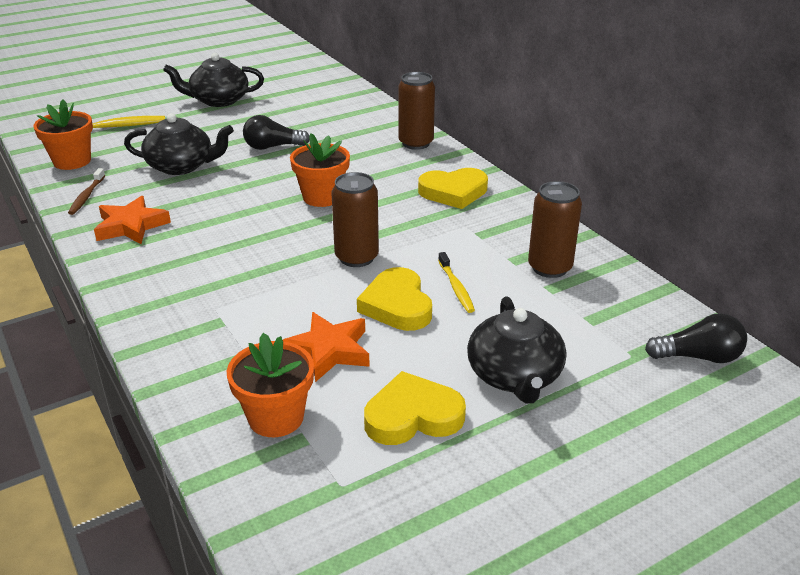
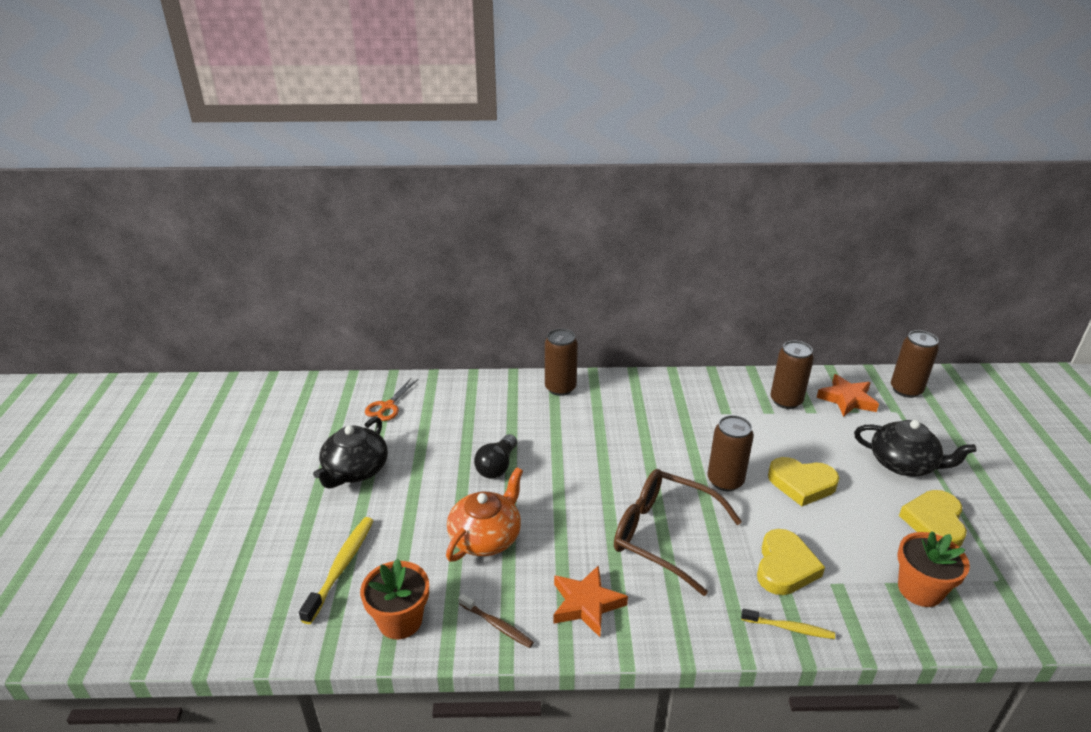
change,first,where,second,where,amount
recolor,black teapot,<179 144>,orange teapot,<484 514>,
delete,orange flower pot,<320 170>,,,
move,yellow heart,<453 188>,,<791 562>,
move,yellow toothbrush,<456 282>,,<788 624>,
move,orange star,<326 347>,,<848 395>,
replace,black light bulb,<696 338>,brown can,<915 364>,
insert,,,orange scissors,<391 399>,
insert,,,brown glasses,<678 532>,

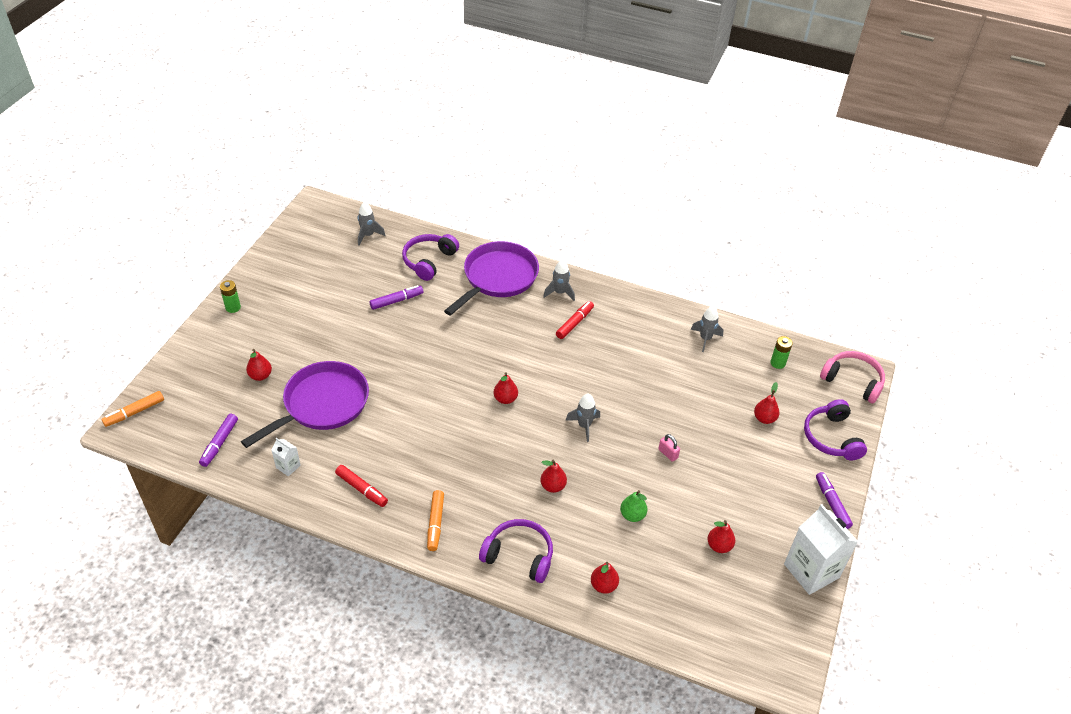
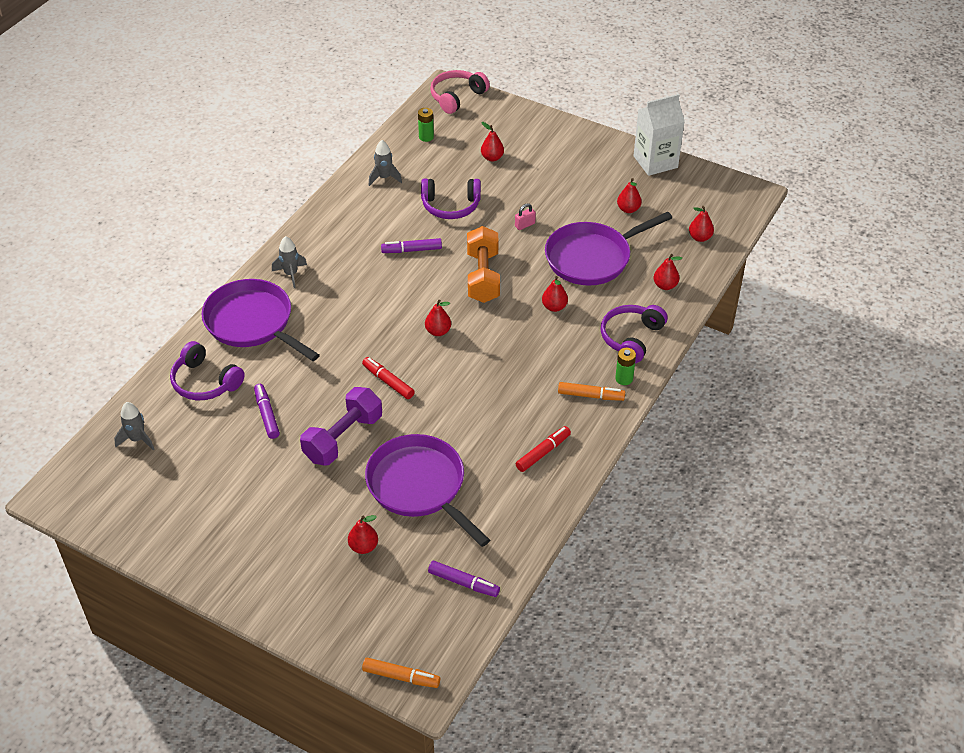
change,first,where,second,where,amount
move,green battery,<230 296>,,<625 366>,
move,red marker,<575 320>,,<388 378>,
rotate,orange marker,<132 409>,,<401 673>,45 degrees counterclockwise
replace,grey rocket,<583 418>,orange dumbbell,<483 264>,
move,purple headphones,<835 429>,,<451 199>,
delete,white carton,<286 457>,,,
move,purple marker,<834 500>,,<411 245>,
replace,green pear,<633 506>,purple pan,<608 249>,
insert,,,red pear,<701 224>,
insert,,,purple dumbbell,<341 426>,

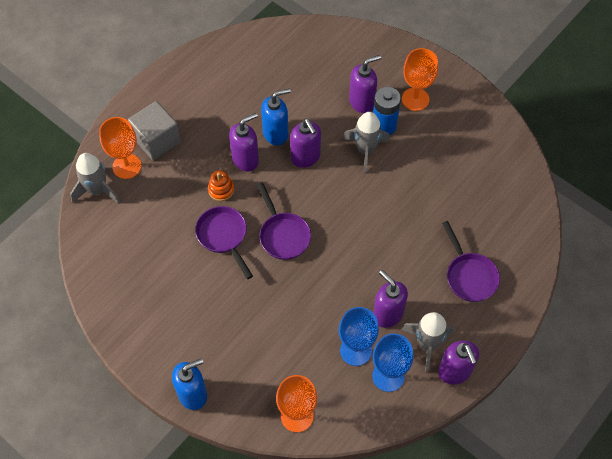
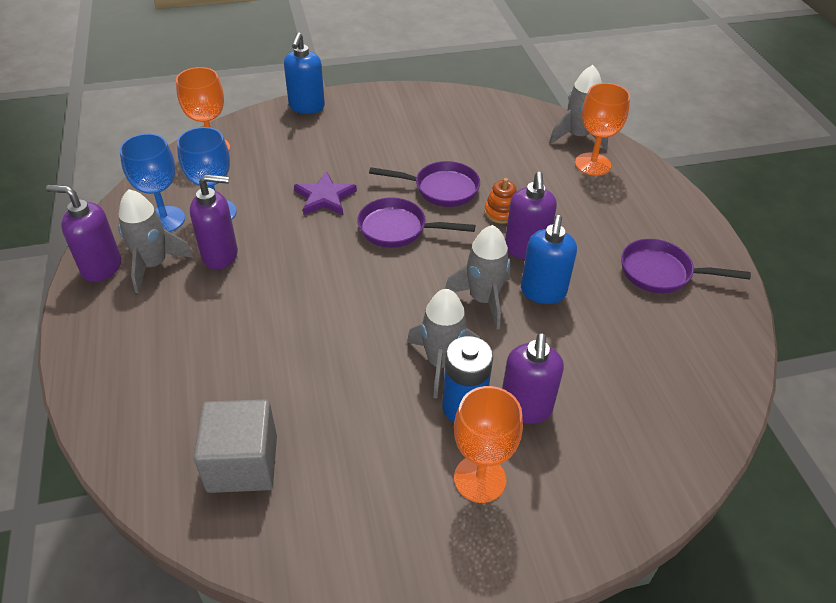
change,first,where,second,where,amount
move,grey cube,<154 130>,,<235 446>,
replace,purple soap dispenser,<305 143>,grey rocket,<477 277>,
move,purple pan,<471 261>,,<686 266>,
insert,,,purple star,<325 193>,

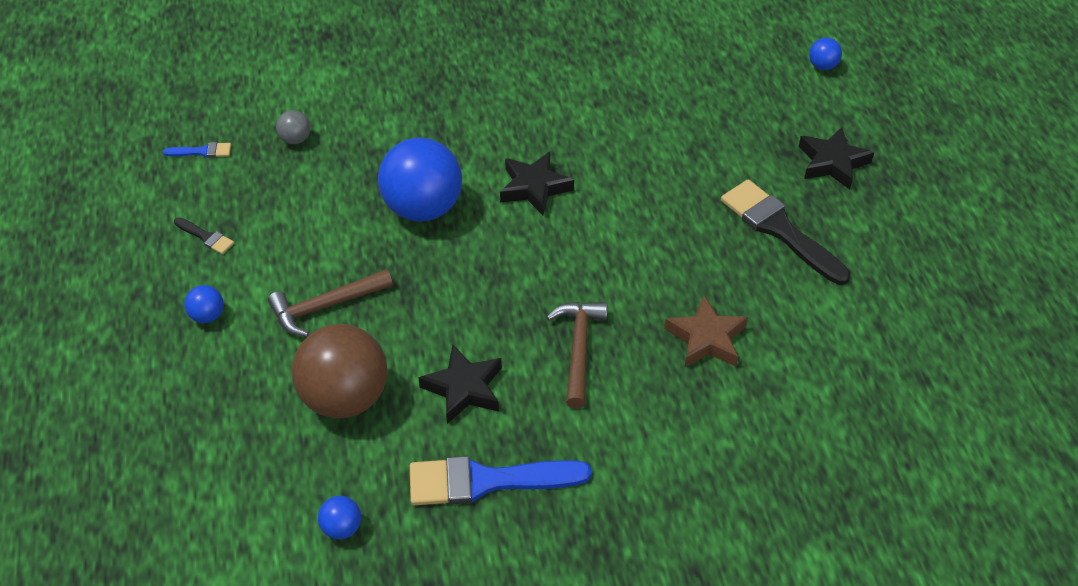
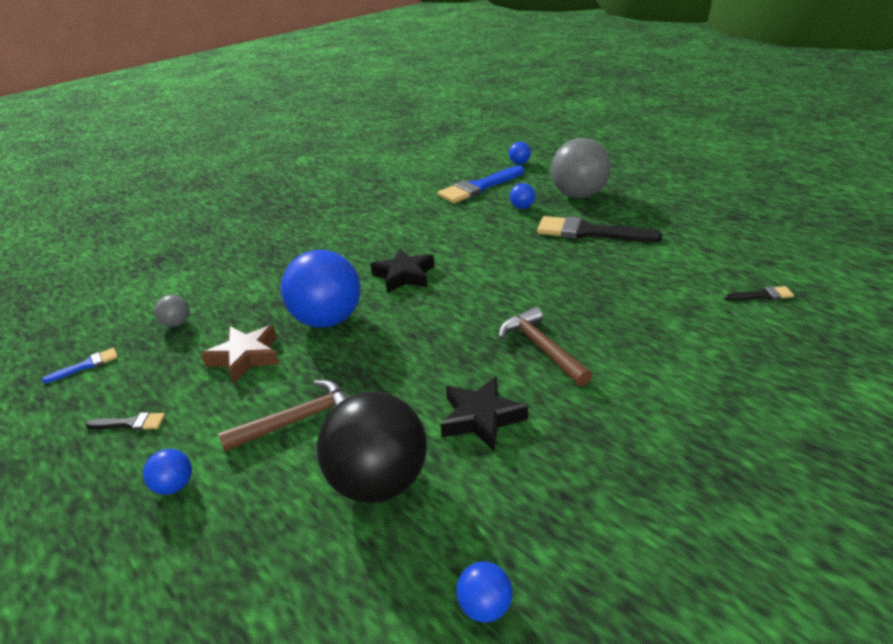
change,first,where,second,where,amount
replace,black star,<836 158>,grey ball,<581 168>,
rotate,brown hammer,<330 303>,,<283 416>,150 degrees counterclockwise
move,brown star,<706 331>,,<240 354>,
recolor,brown ball,<339 371>,black ball,<372 447>,
move,blue brush,<500 480>,,<481 184>,
insert,,,blue ball,<522 196>,
insert,,,black brush,<759 293>,

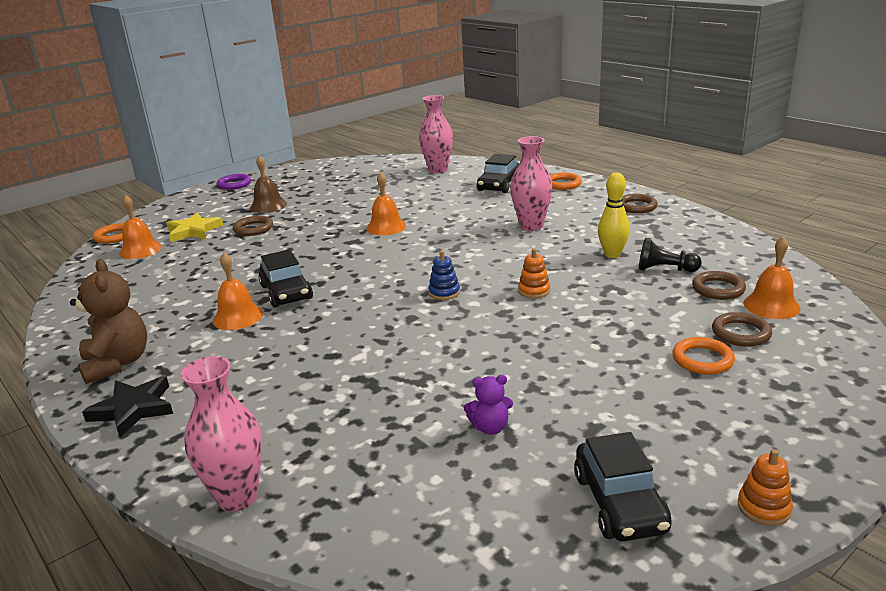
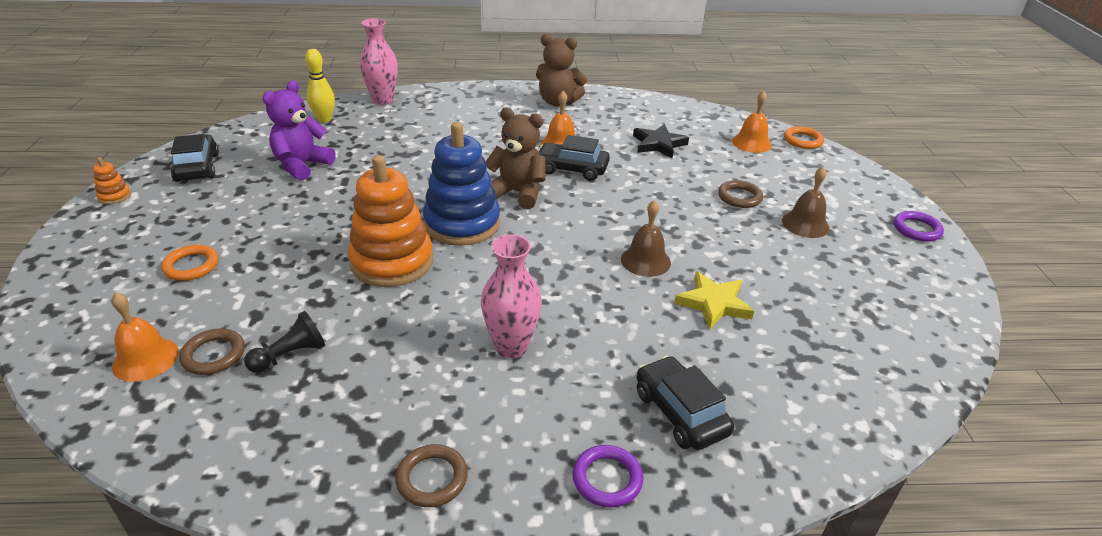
change,first,where,second,where,amount
delete,pink vase,<436 134>,,,
recolor,orange bell,<386 203>,brown bell,<646 238>,
move,yellow bowling pin,<614 215>,,<320 86>,
recolor,orange ring,<566 181>,purple ring,<607 476>,
move,yellow star,<195 227>,,<714 300>,
resize,orange stacking toy,<534 273>,,<390 221>,x2.46
resize,blue stacking toy,<444 275>,,<461 184>,x2.46
delete,brown ring,<742 329>,,,
resize,purple teddy bear,<488 405>,,<299 130>,x1.91
move,black star,<127 406>,,<661 141>,
rotate,black car,<623 486>,,<195 158>,45 degrees clockwise
insert,,,brown teddy bear,<515 158>,

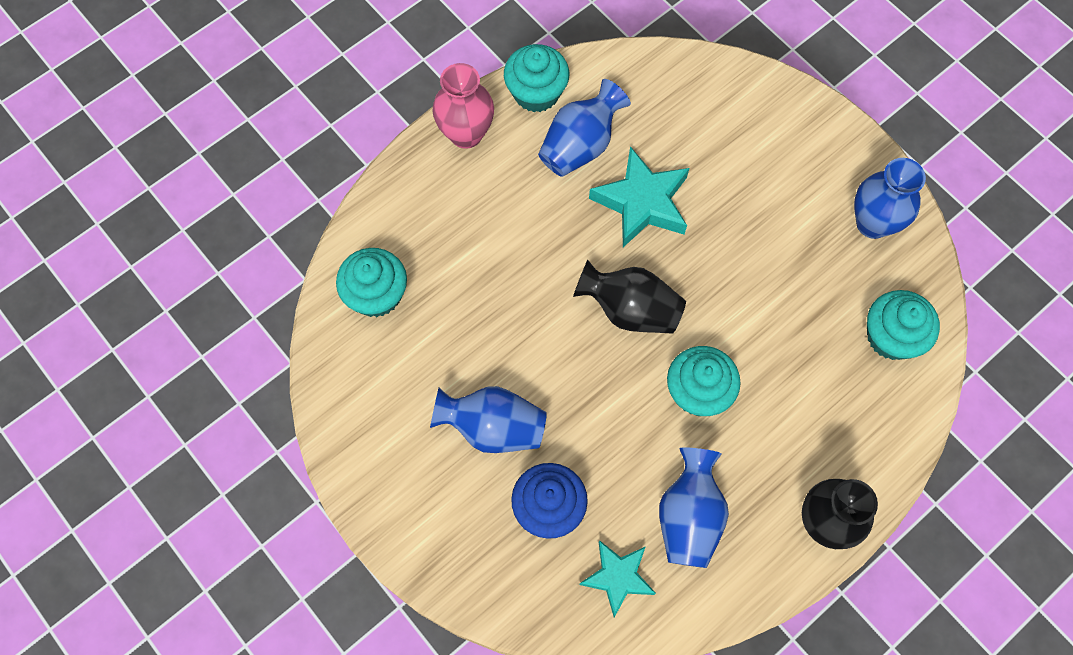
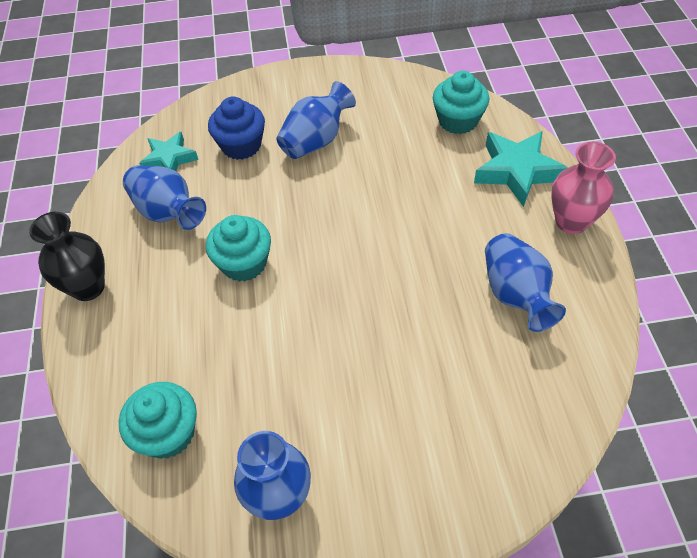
change,first,where,second,where,amount
delete,turquoise cupcake,<536 78>,,,
move,turquoise star,<639 196>,,<521 169>,
delete,black vase,<629 297>,,,

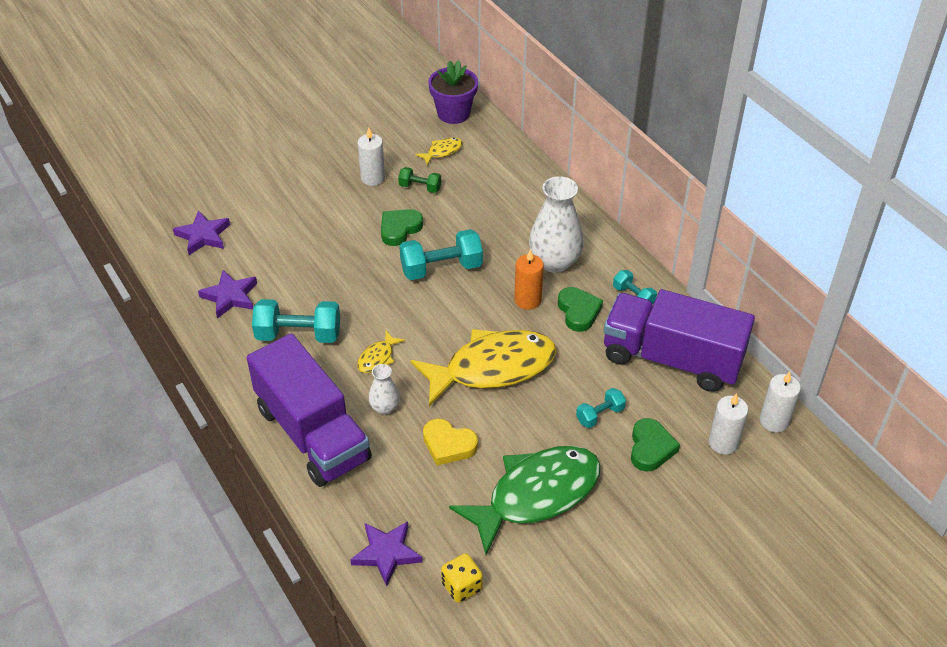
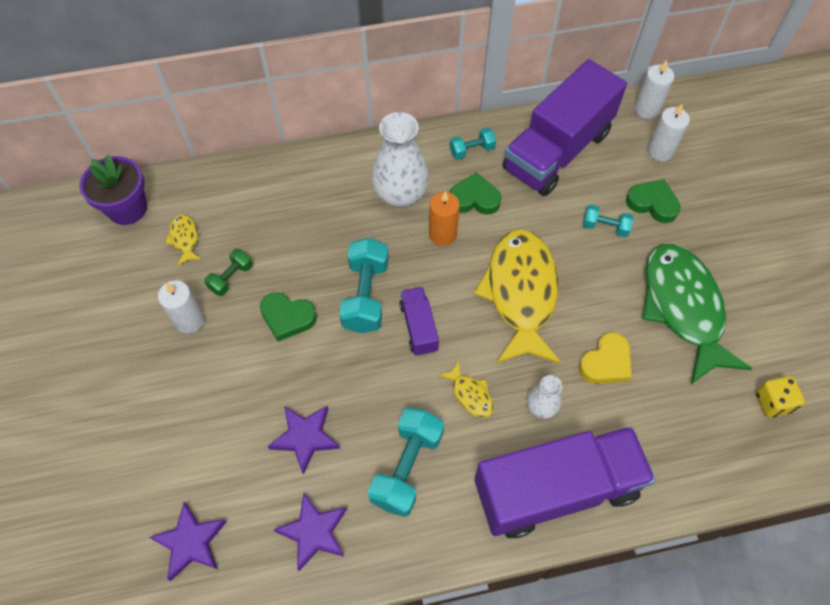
change,first,where,second,where,amount
rotate,green heart,<402 227>,,<288 316>,45 degrees counterclockwise
rotate,turquoise dumbbell,<601 408>,,<608 220>,60 degrees counterclockwise
move,purple star,<386 553>,,<304 440>,
insert,,,purple truck,<419 321>,

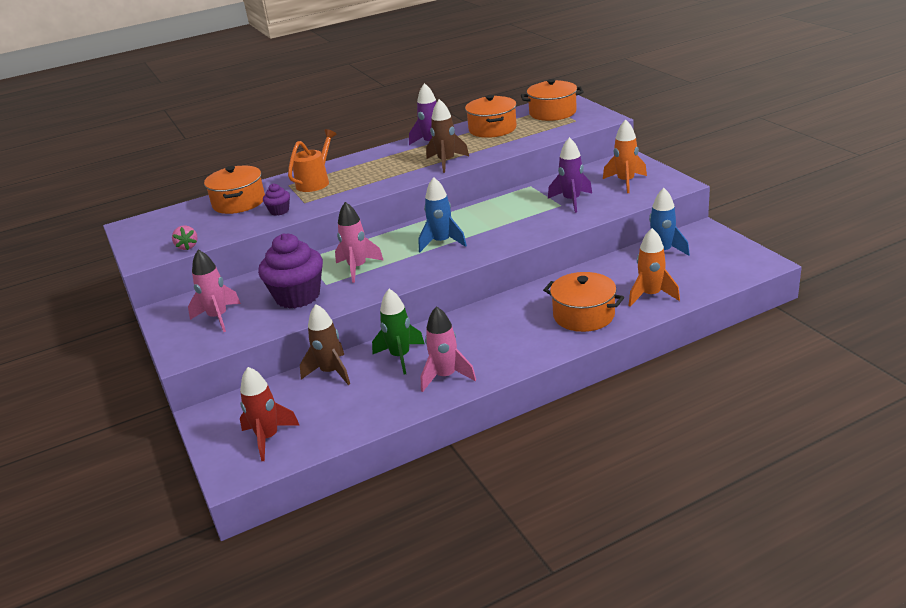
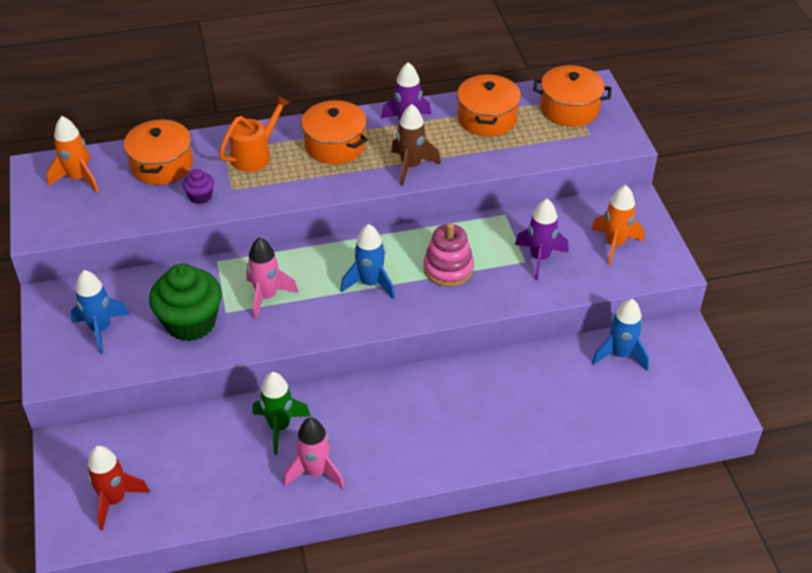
change,first,where,second,where,amount
delete,pink strawberry,<185 237>,,,
move,orange rocket,<654 267>,,<73 154>,
recolor,purple cupcake,<290 271>,green cupcake,<185 302>,
recolor,pink rocket,<214 291>,blue rocket,<100 312>,
move,orange pot,<583 302>,,<334 132>,
delete,brown rocket,<325 344>,,,
insert,,,pink stacking toy,<448 255>,

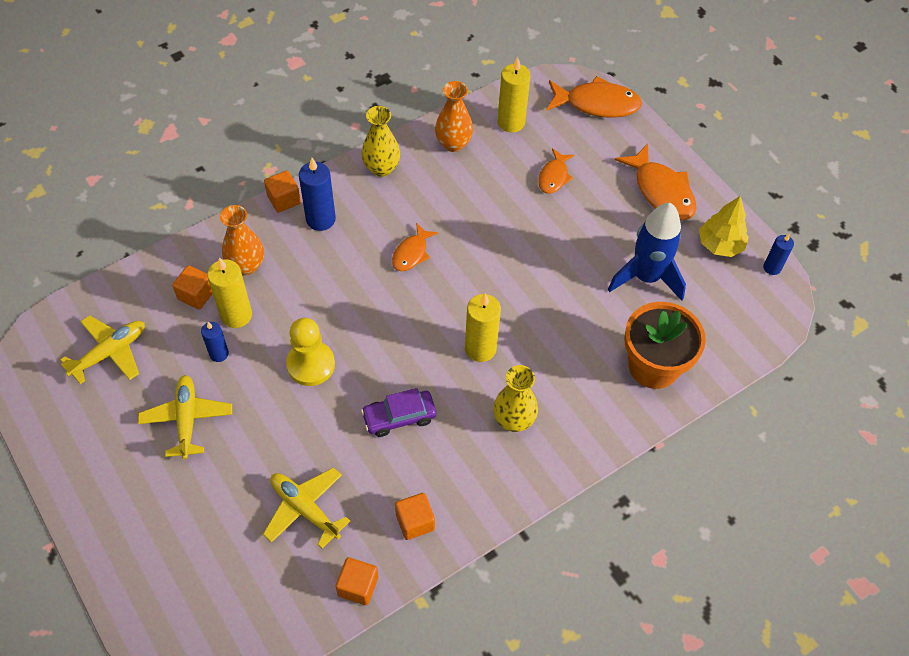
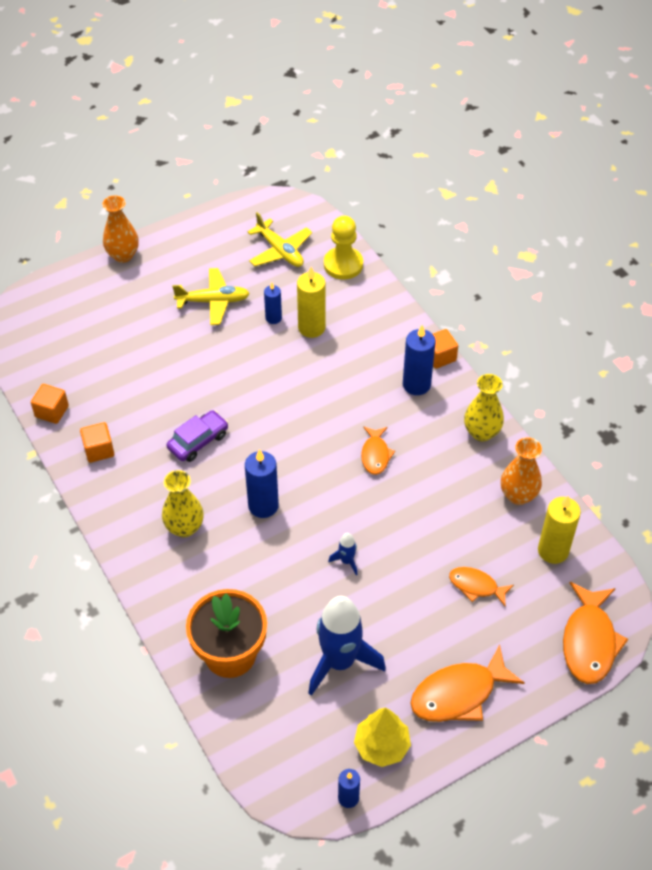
change,first,where,second,where,amount
move,orange vase,<242 240>,,<121 229>,
rotate,orange fish,<415 247>,,<378 450>,120 degrees counterclockwise
delete,orange cube,<192 287>,,,
recolor,yellow candle,<483 327>,blue candle,<262 483>,
move,yellow pawn,<310 352>,,<343 248>,
rotate,purple car,<398 412>,,<197 436>,60 degrees clockwise
delete,yellow plane,<306 508>,,,
insert,,,blue rocket,<342 554>,

